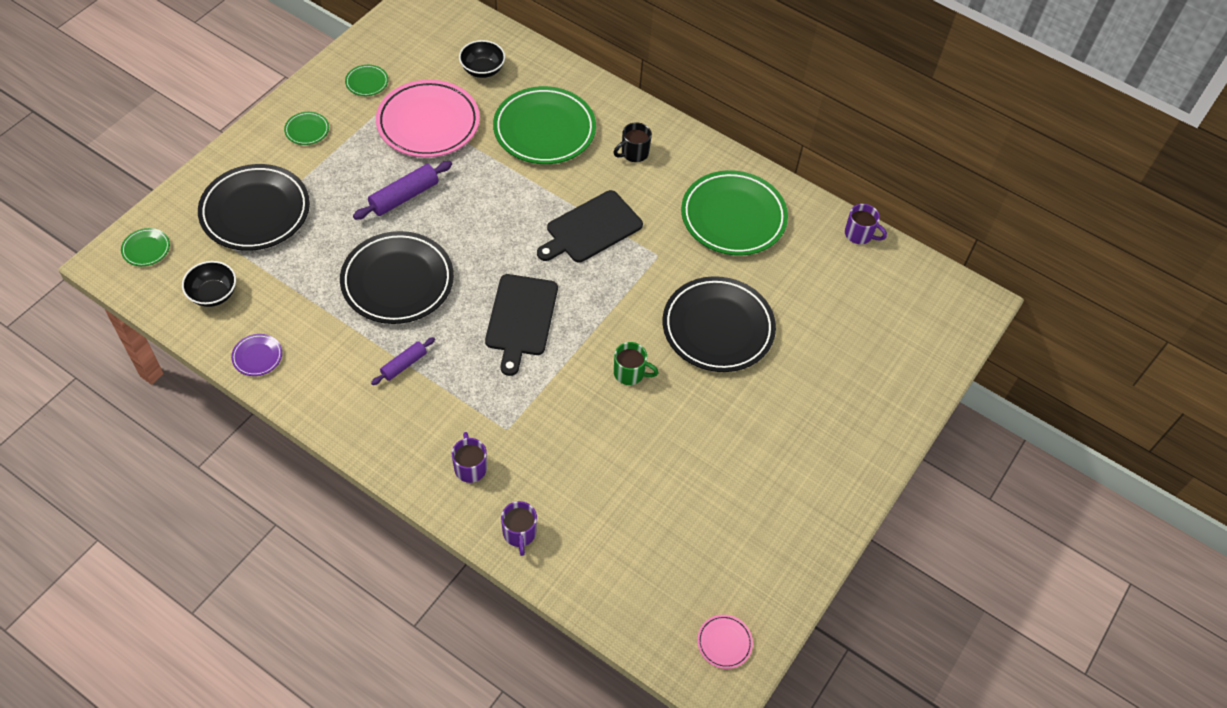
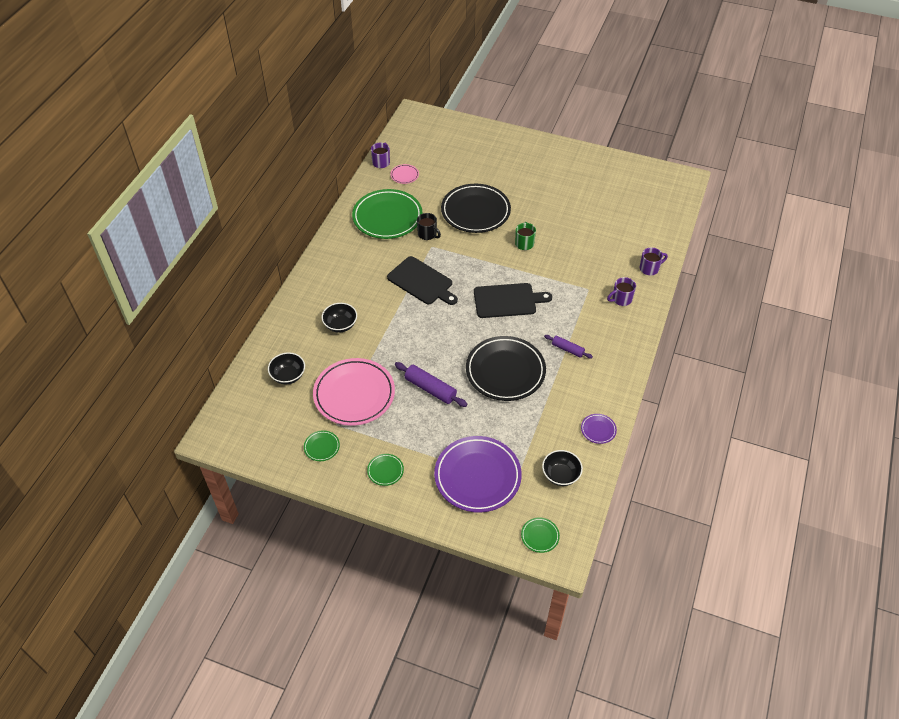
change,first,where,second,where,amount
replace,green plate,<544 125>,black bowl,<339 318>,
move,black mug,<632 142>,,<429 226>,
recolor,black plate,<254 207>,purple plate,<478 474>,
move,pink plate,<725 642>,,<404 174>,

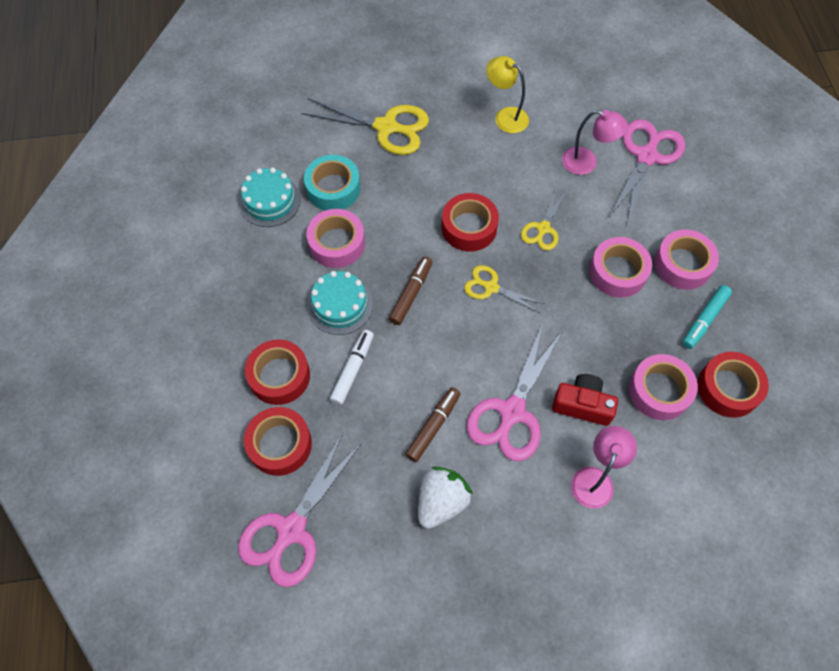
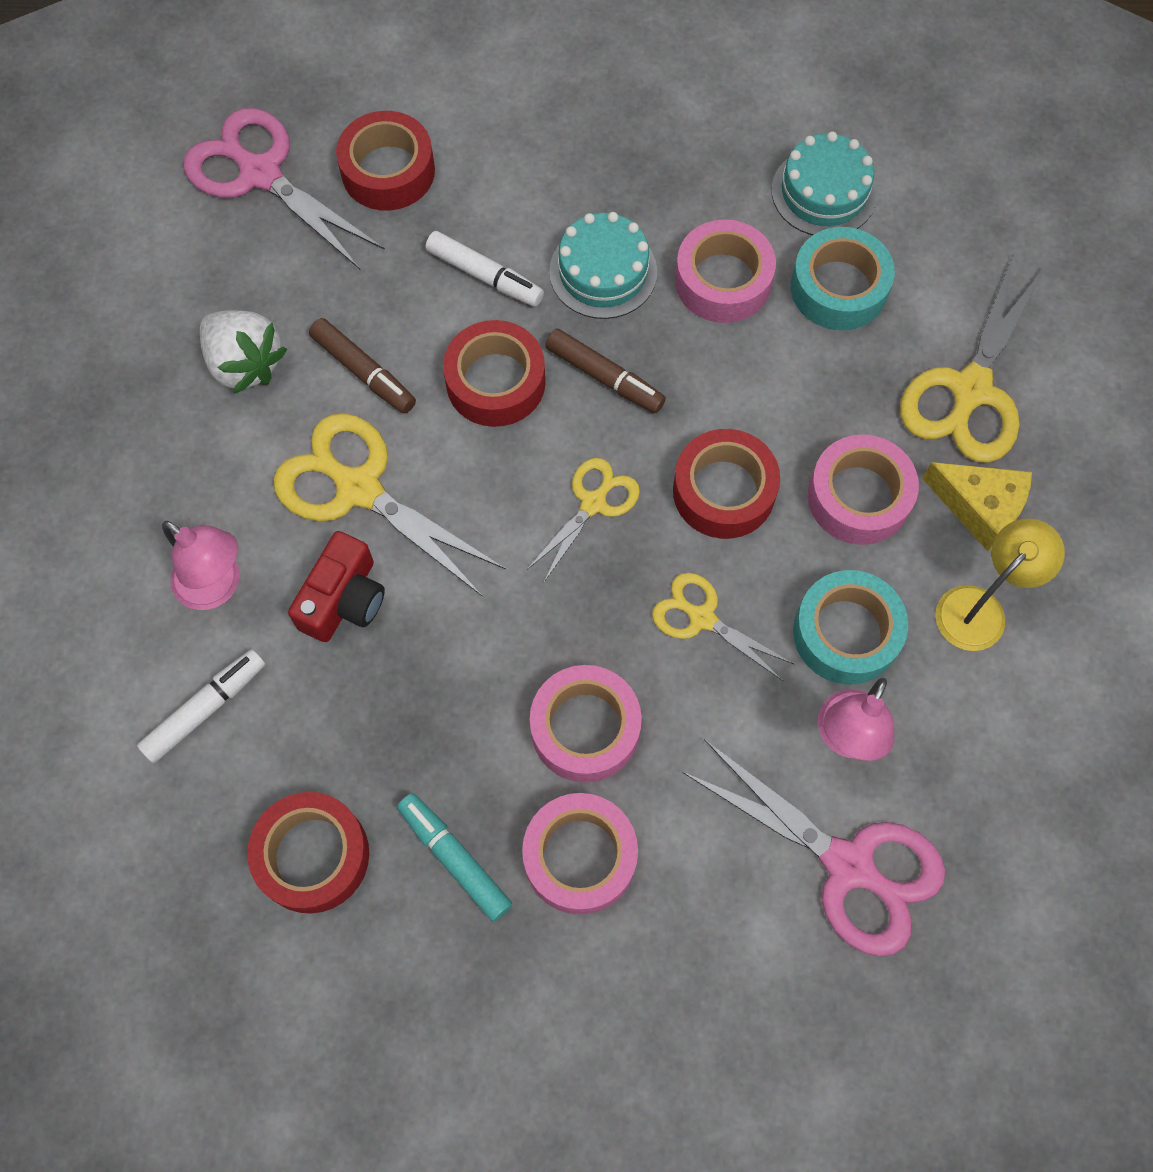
change,first,where,second,where,amount
recolor,pink scissors,<514 392>,yellow scissors,<389 505>,
move,red tape,<277 372>,,<494 373>,
move,pink tape,<663 387>,,<863 489>,
insert,,,yellow cheese,<977 506>,
insert,,,turquoise tape,<850 627>,
insert,,,white marker,<201 706>,

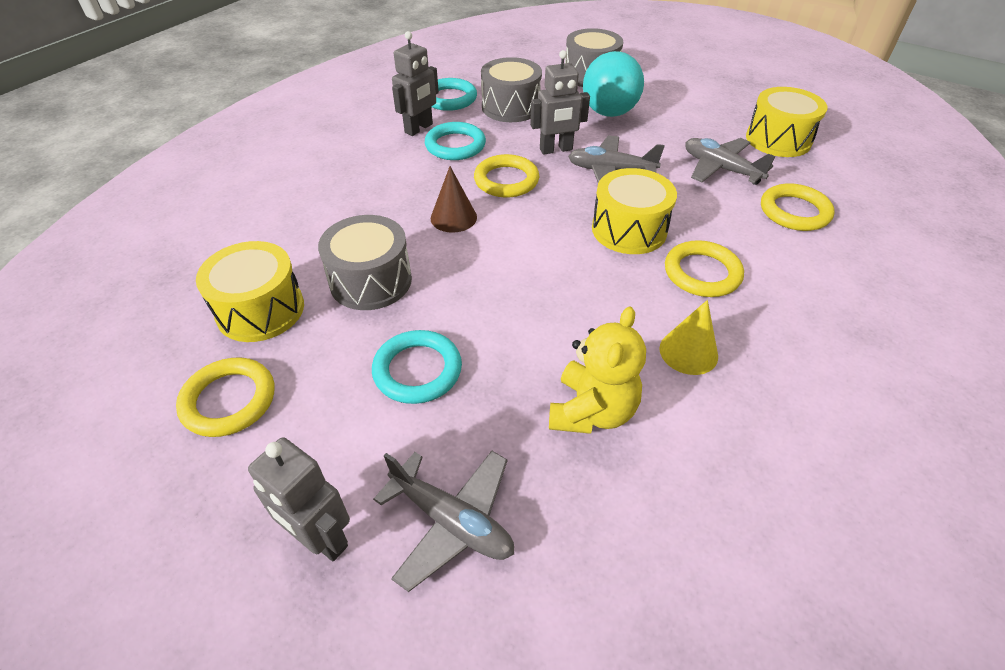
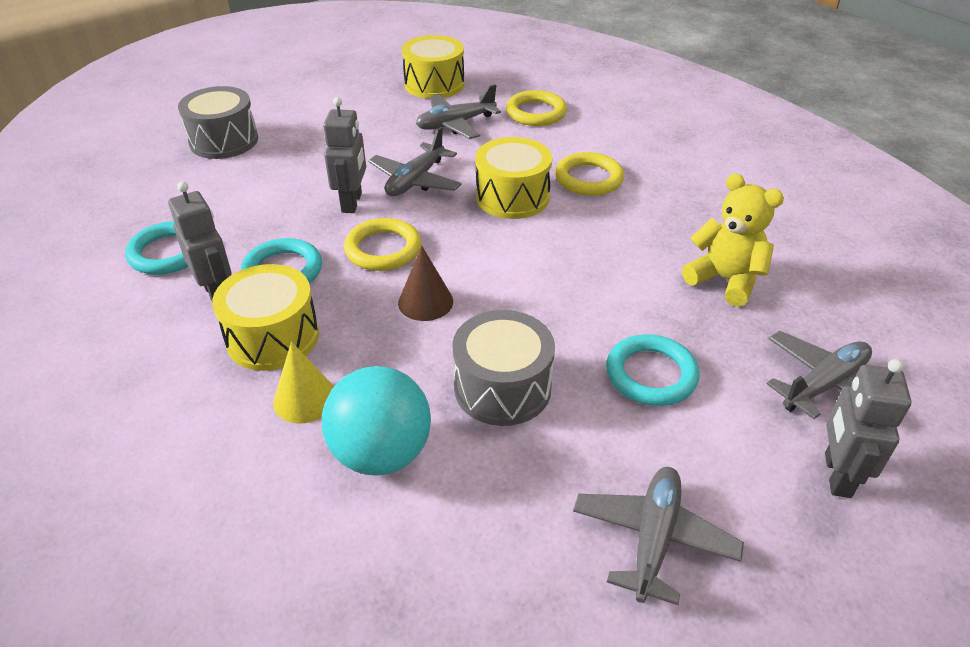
change,first,where,second,where,amount
move,turquoise ball,<613 84>,,<376 421>,
delete,grey drum,<511 89>,,,
move,yellow drum,<250 291>,,<265 317>,
move,yellow cone,<688 337>,,<303 383>,
replace,yellow ring,<225 397>,grey plane,<658 536>,
rotate,grey robot,<299 499>,,<868 428>,135 degrees clockwise

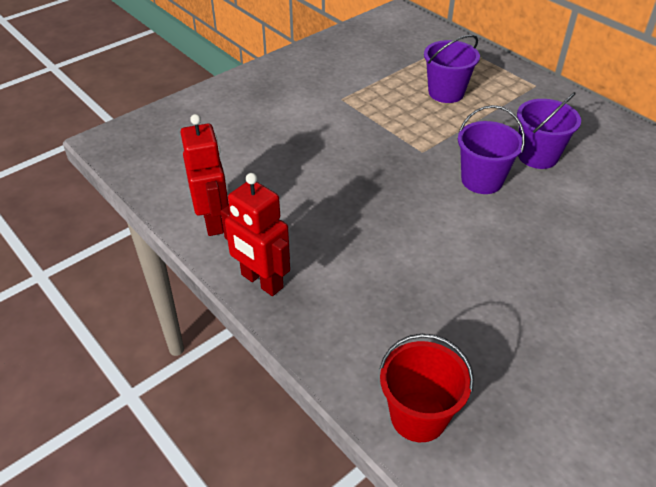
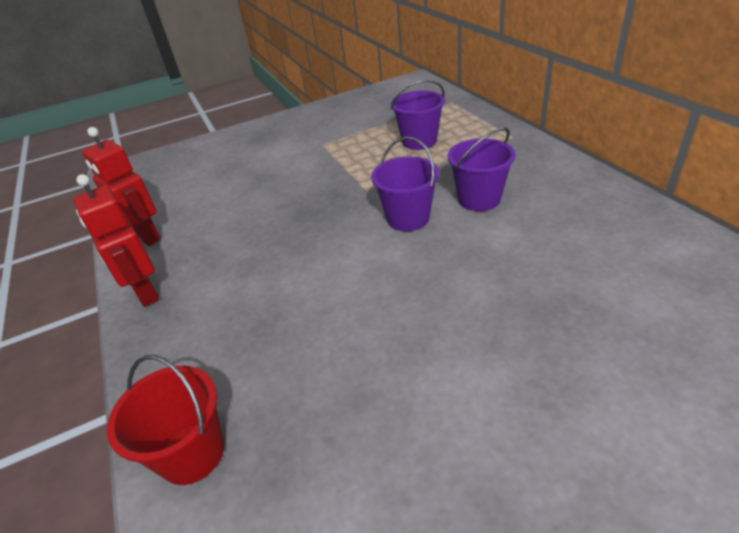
change,first,where,second,where,amount
rotate,red robot,<205 175>,,<121 186>,135 degrees clockwise

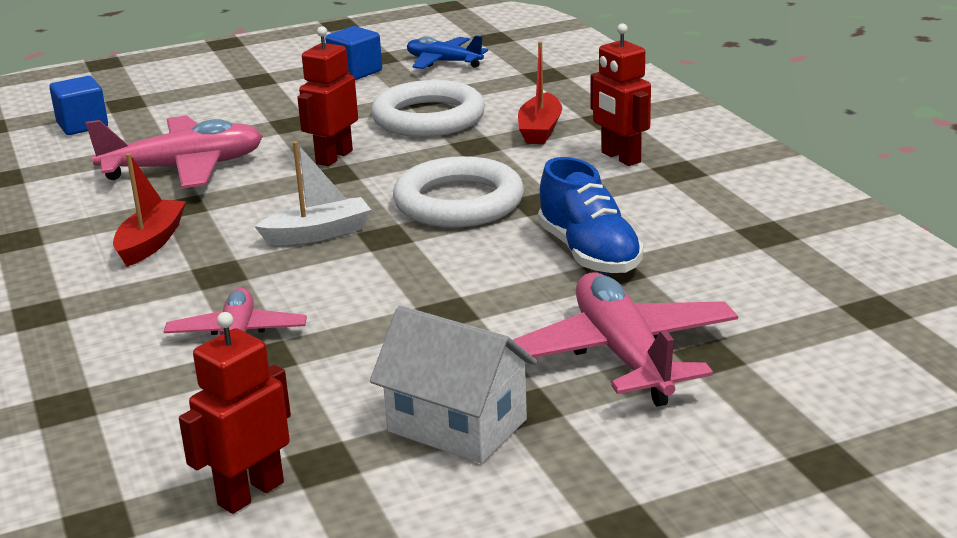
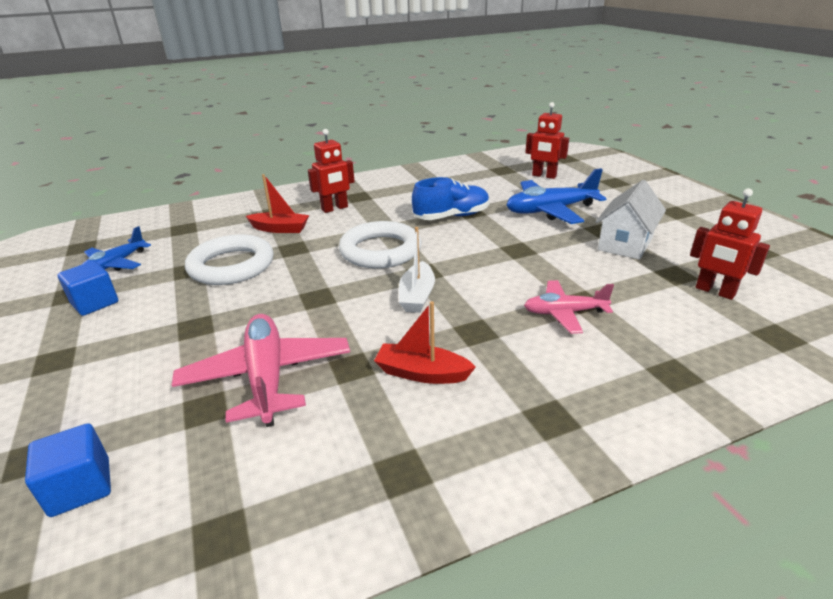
change,first,where,second,where,amount
move,red robot,<327 96>,,<547 140>,
rotate,white boat,<312 193>,,<417 270>,150 degrees counterclockwise
recolor,pink plane,<625 340>,blue plane,<556 196>,

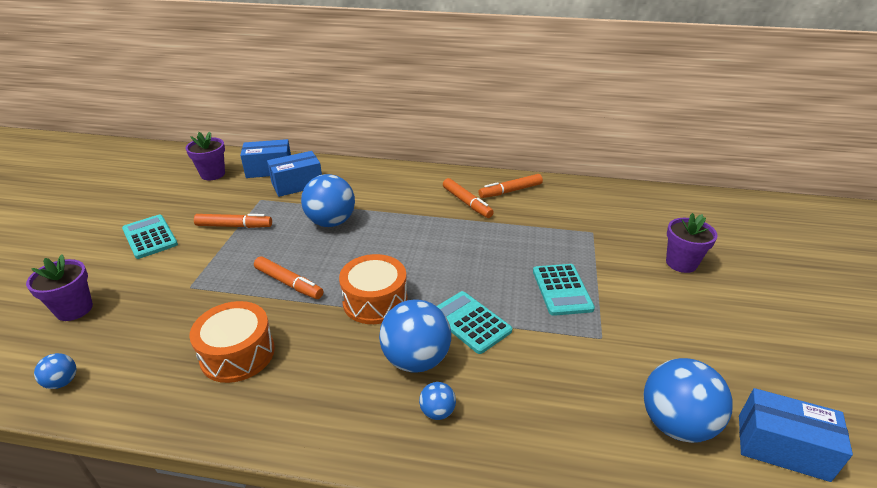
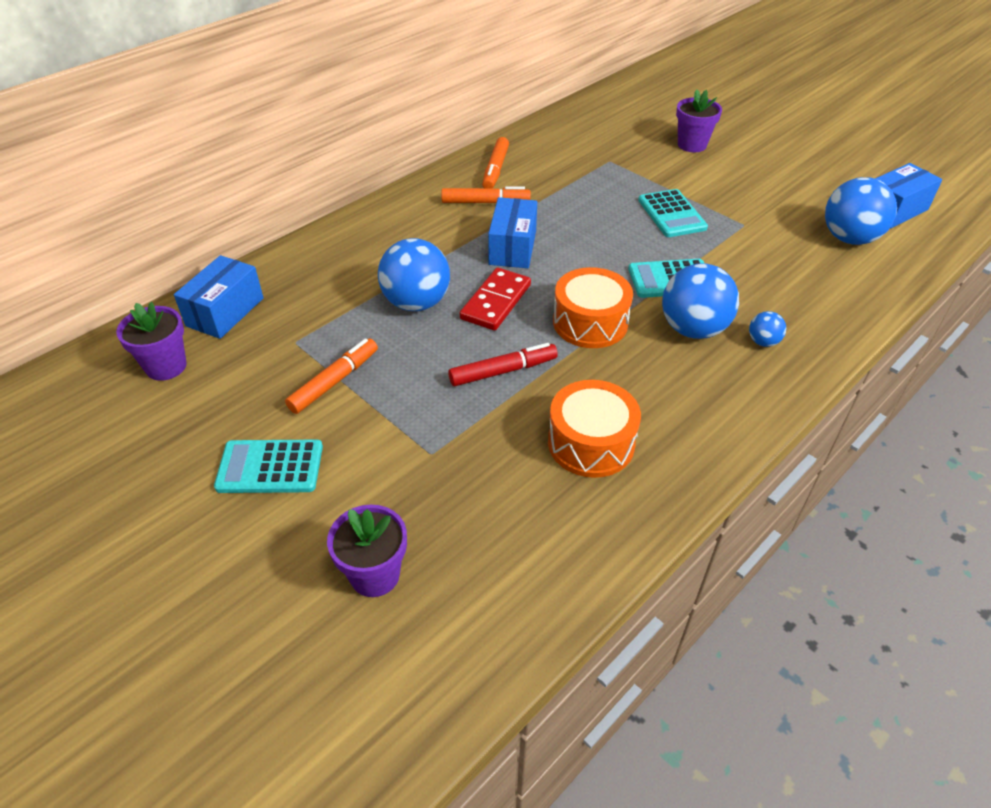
change,first,where,second,where,amount
move,blue box,<294 174>,,<512 232>,
recolor,orange marker,<288 277>,red marker,<503 364>,
rotate,turquoise calculator,<564 290>,,<673 213>,45 degrees clockwise
delete,blue ball,<55 371>,,,
insert,,,red domino,<495 299>,

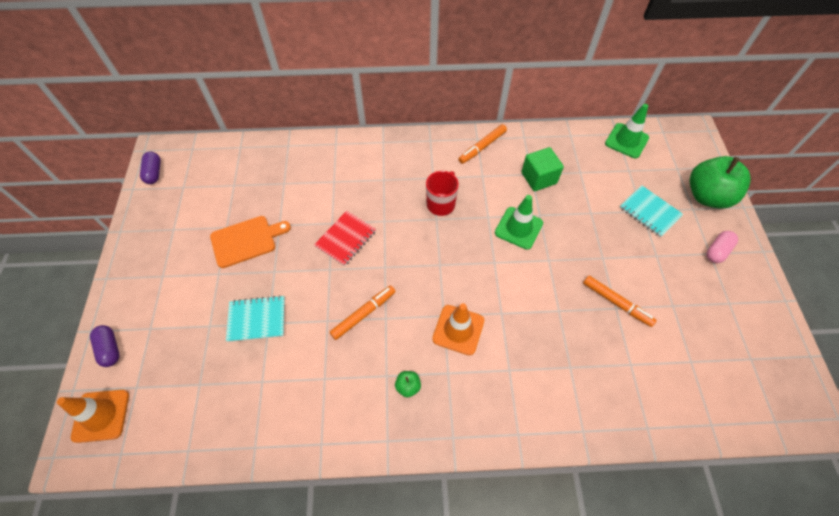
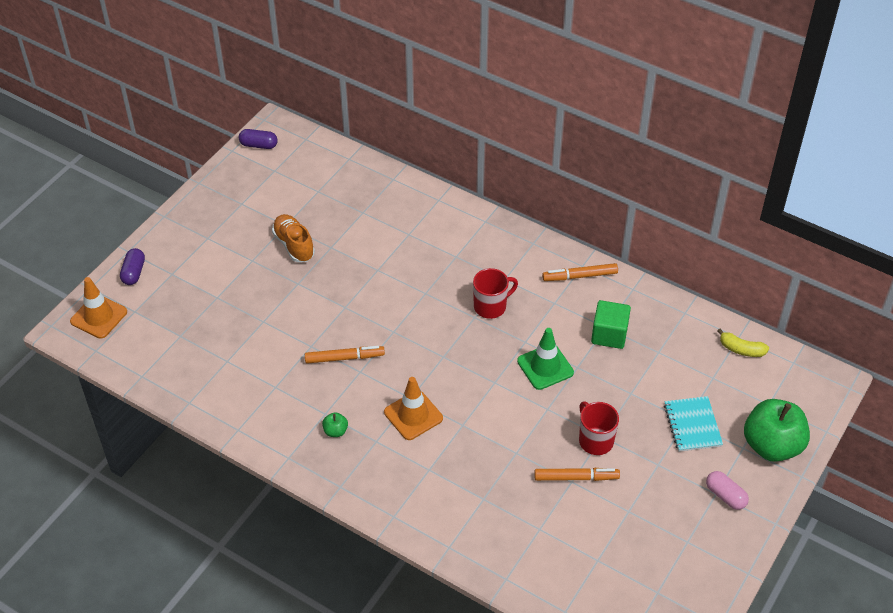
change,first,where,second,where,amount
replace,green traffic cone,<627 131>,yellow banana,<743 343>,
rotate,purple capsule,<150 168>,,<258 139>,75 degrees clockwise
delete,red notebook,<345 238>,,,
replace,orange cutting board,<250 242>,orange shoe,<293 238>,
rotate,pink capsule,<722 247>,,<727 490>,60 degrees clockwise
rotate,orange marker,<620 301>,,<577 474>,75 degrees counterclockwise
delete,turquoise notebook,<255 318>,,,
insert,,,red mug,<599 428>,

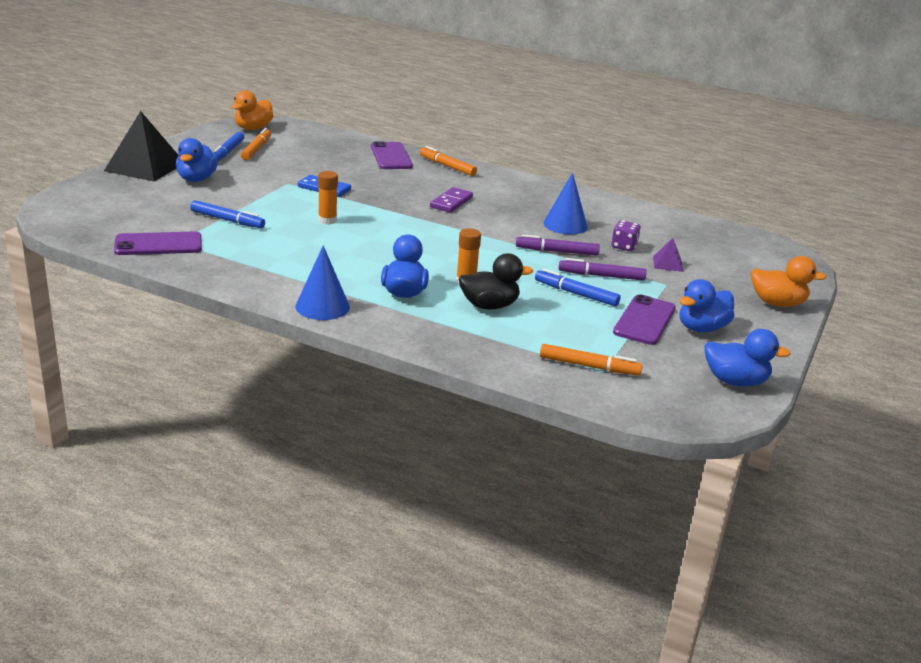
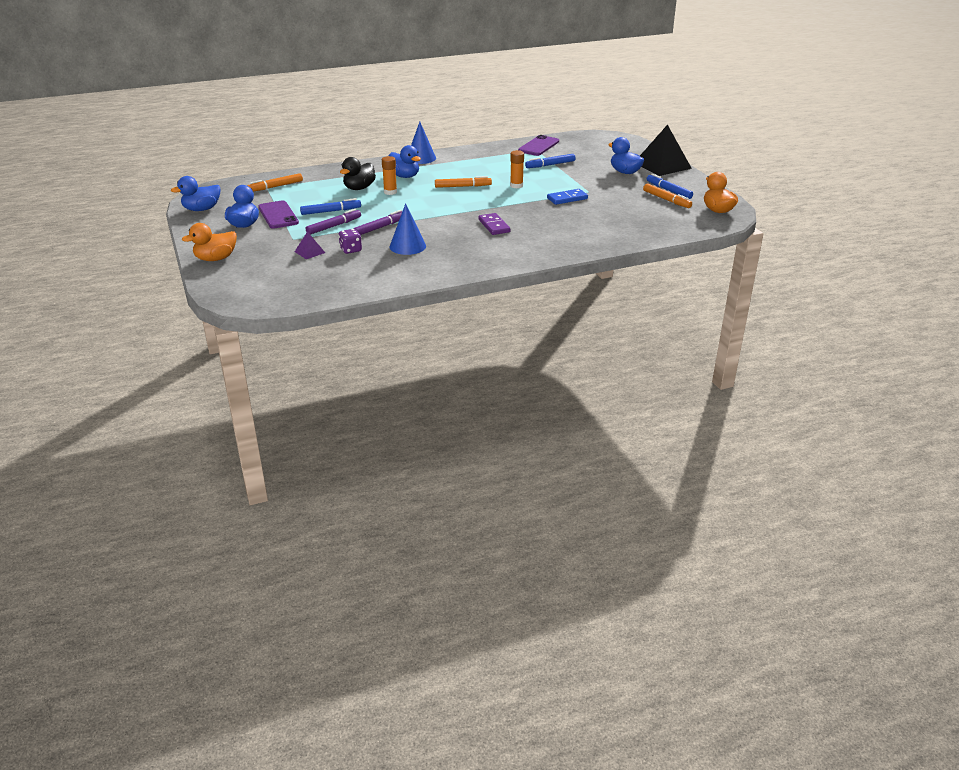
change,first,where,second,where,amount
delete,purple phone,<392 155>,,,
move,orange marker,<448 161>,,<463 182>,

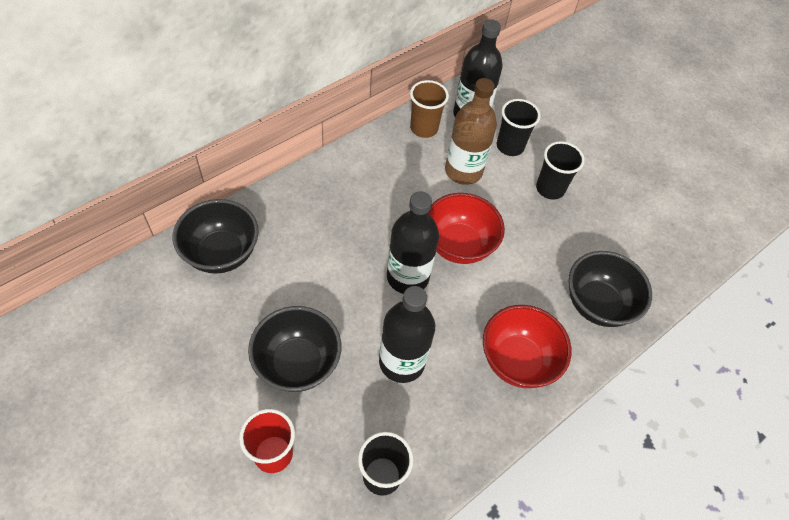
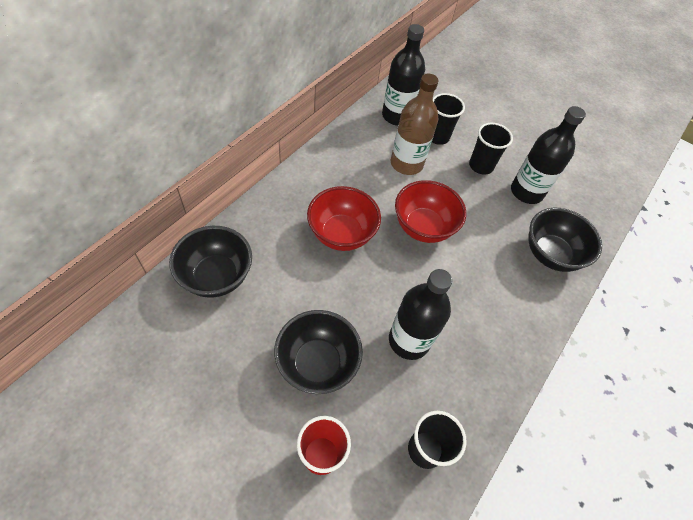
change,first,where,second,where,amount
delete,brown cup,<429 109>,,,
move,black bottle,<413 242>,,<548 155>,
move,red bowl,<527 346>,,<344 218>,

